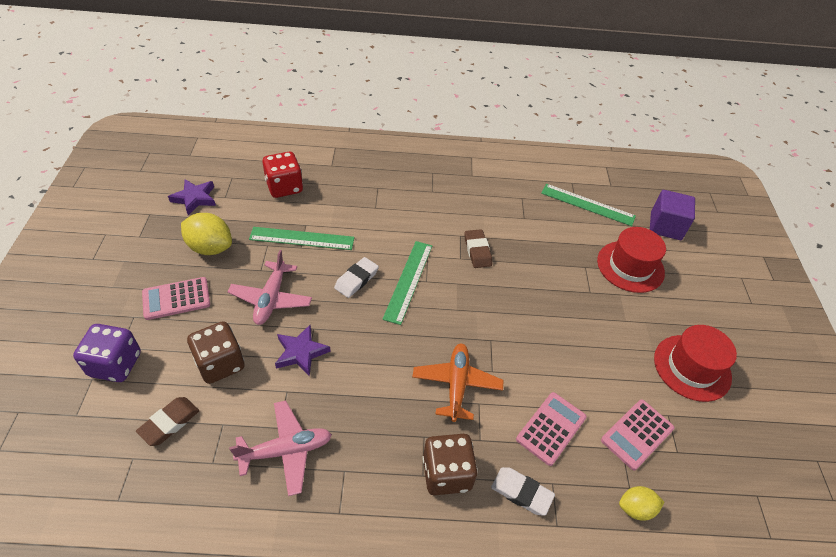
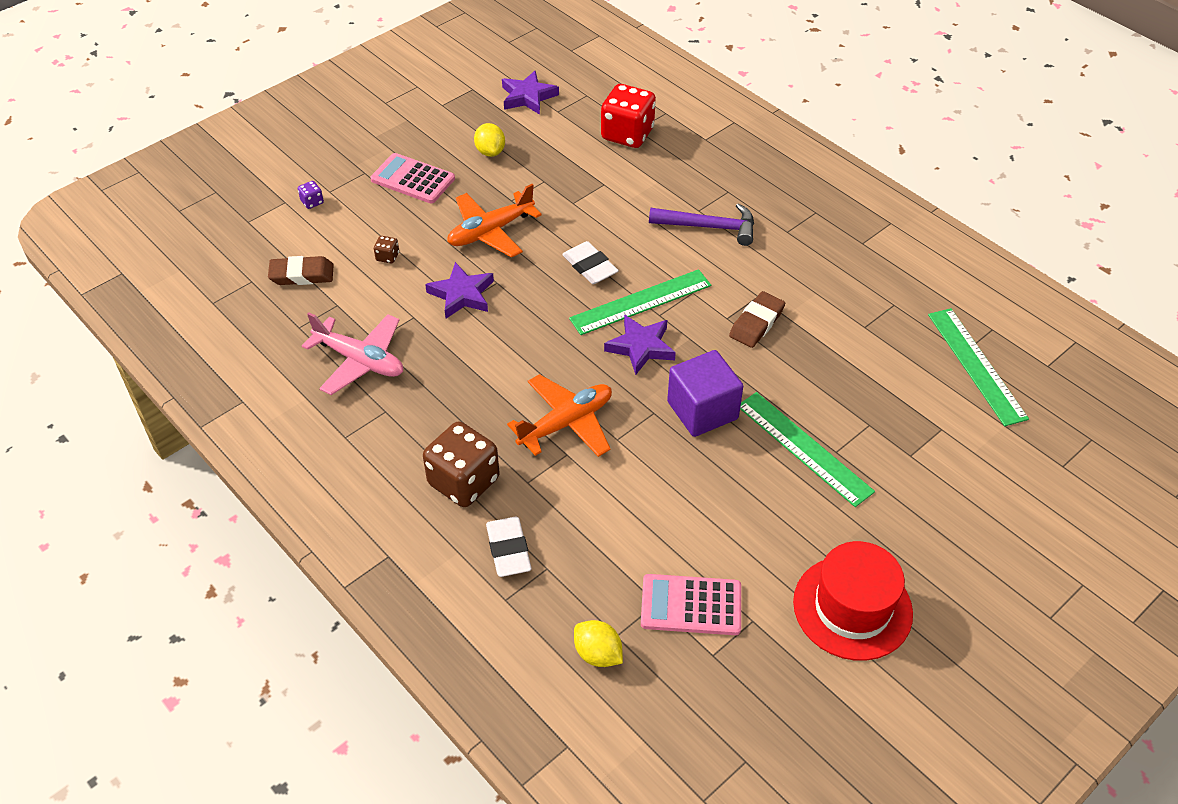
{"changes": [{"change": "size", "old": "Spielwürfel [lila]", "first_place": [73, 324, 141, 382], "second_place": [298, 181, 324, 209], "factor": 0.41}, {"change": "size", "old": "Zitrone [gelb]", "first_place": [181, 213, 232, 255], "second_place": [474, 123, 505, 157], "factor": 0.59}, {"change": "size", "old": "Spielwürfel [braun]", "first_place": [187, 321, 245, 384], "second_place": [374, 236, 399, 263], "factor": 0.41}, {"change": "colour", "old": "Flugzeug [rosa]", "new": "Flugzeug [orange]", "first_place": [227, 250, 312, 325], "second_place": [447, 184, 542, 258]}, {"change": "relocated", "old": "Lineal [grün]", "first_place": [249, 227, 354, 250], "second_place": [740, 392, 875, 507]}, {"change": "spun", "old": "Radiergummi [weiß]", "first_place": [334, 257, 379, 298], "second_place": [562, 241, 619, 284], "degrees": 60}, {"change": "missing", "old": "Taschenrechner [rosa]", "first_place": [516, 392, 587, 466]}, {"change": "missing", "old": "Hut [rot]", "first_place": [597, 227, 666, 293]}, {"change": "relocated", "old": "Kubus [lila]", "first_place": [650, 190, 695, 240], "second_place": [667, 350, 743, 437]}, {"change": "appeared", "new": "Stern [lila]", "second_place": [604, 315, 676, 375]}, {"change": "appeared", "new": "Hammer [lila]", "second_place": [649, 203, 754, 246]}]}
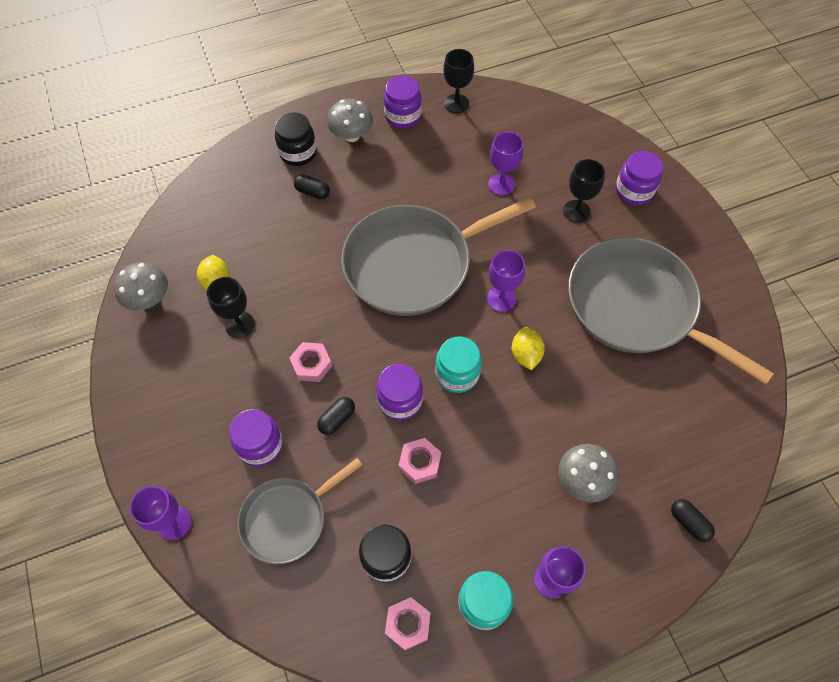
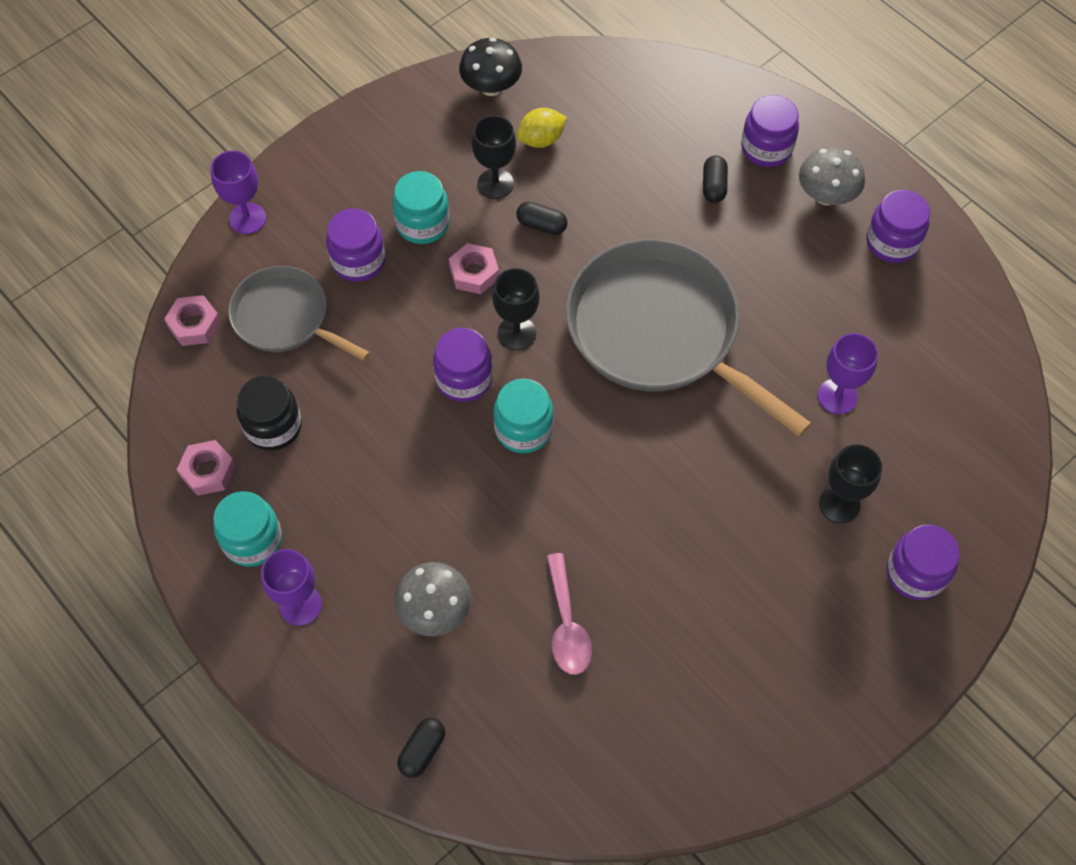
{"changes": [{"change": "colour", "old": "Pilz [grau]", "new": "Pilz [schwarz]", "first_place": [114, 262, 168, 311], "second_place": [459, 37, 522, 96]}, {"change": "colour", "old": "Einmachglas [schwarz]", "new": "Einmachglas [lila]", "first_place": [275, 112, 317, 166], "second_place": [741, 95, 799, 167]}, {"change": "relocated", "old": "Kapsel [schwarz]", "first_place": [317, 397, 355, 435], "second_place": [516, 201, 568, 235]}, {"change": "relocated", "old": "Sechskantmutter [rosa]", "first_place": [399, 438, 441, 484], "second_place": [164, 295, 221, 346]}, {"change": "relocated", "old": "Kelch [schwarz]", "first_place": [443, 49, 474, 113], "second_place": [492, 268, 540, 350]}, {"change": "missing", "old": "Kelch [lila]", "first_place": [487, 250, 525, 312]}, {"change": "missing", "old": "Zitrone [gelb]", "first_place": [512, 327, 545, 370]}, {"change": "missing", "old": "Pfanne [grau]", "first_place": [568, 237, 774, 385]}, {"change": "appeared", "new": "Einmachglas [türkis]", "second_place": [392, 171, 450, 244]}, {"change": "appeared", "new": "Löffel [rosa]", "second_place": [547, 553, 592, 675]}]}
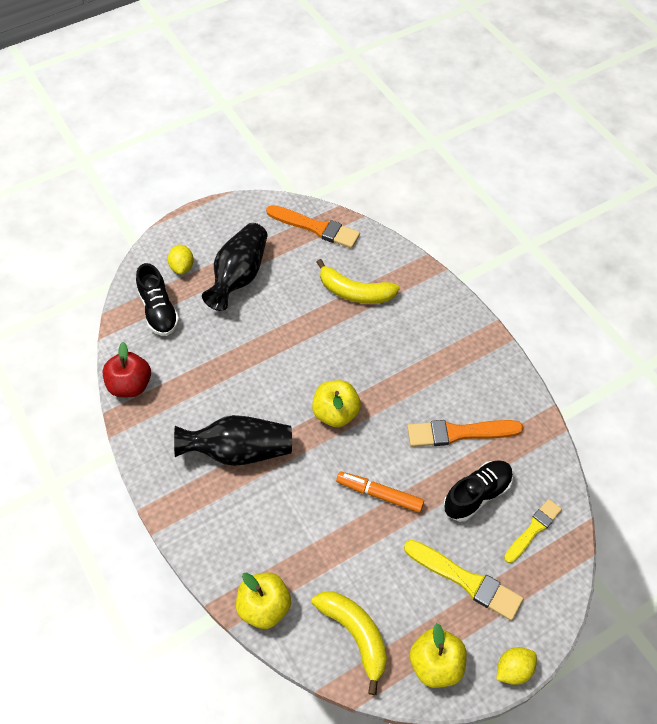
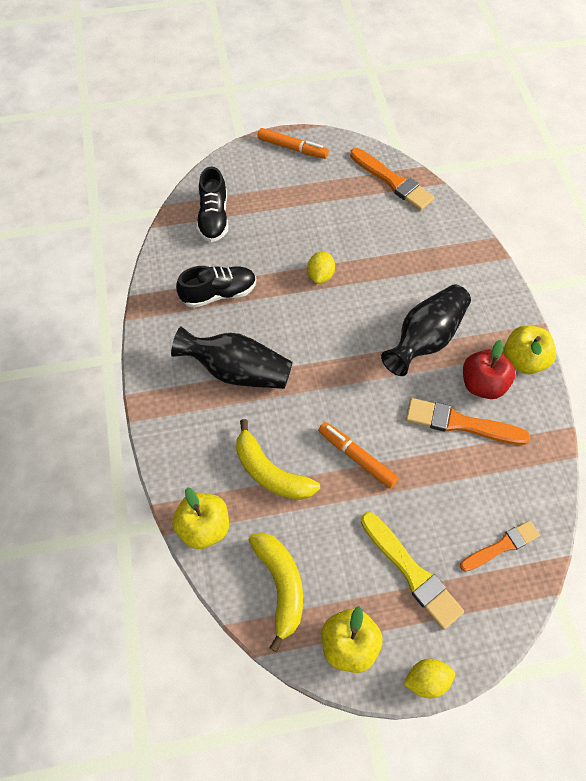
{"changes": [{"change": "relocated", "old": "Apfel [rot]", "first_place": [103, 342, 151, 398], "second_place": [463, 340, 515, 399]}, {"change": "relocated", "old": "Zitrone [gelb]", "first_place": [167, 244, 194, 274], "second_place": [307, 251, 335, 284]}, {"change": "relocated", "old": "Vase [schwarz]", "first_place": [202, 223, 267, 311], "second_place": [381, 284, 471, 376]}, {"change": "relocated", "old": "Apfel [gelb]", "first_place": [312, 380, 361, 427], "second_place": [504, 325, 556, 374]}, {"change": "relocated", "old": "Banane [gelb]", "first_place": [316, 259, 400, 304], "second_place": [236, 419, 320, 500]}, {"change": "relocated", "old": "Schuh [schwarz]", "first_place": [443, 460, 513, 522], "second_place": [176, 266, 256, 308]}, {"change": "colour", "old": "Pinsel [gelb]", "new": "Pinsel [orange]", "first_place": [504, 499, 562, 563], "second_place": [460, 520, 540, 572]}, {"change": "appeared", "new": "Filzstift [orange]", "second_place": [258, 128, 329, 159]}]}
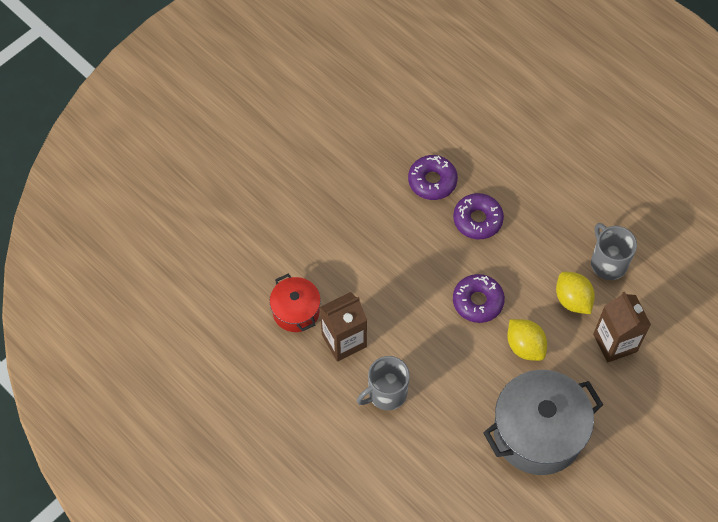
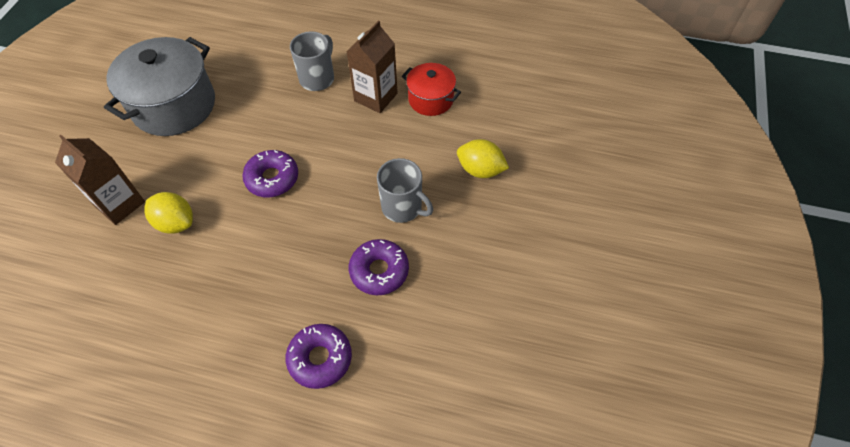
{"changes": [{"change": "relocated", "old": "Donut [lila]", "first_place": [453, 193, 504, 239], "second_place": [286, 324, 352, 389]}, {"change": "relocated", "old": "Zitrone [gelb]", "first_place": [507, 319, 547, 361], "second_place": [457, 139, 509, 178]}, {"change": "relocated", "old": "Tasse [grau]", "first_place": [591, 223, 637, 280], "second_place": [377, 158, 433, 223]}]}
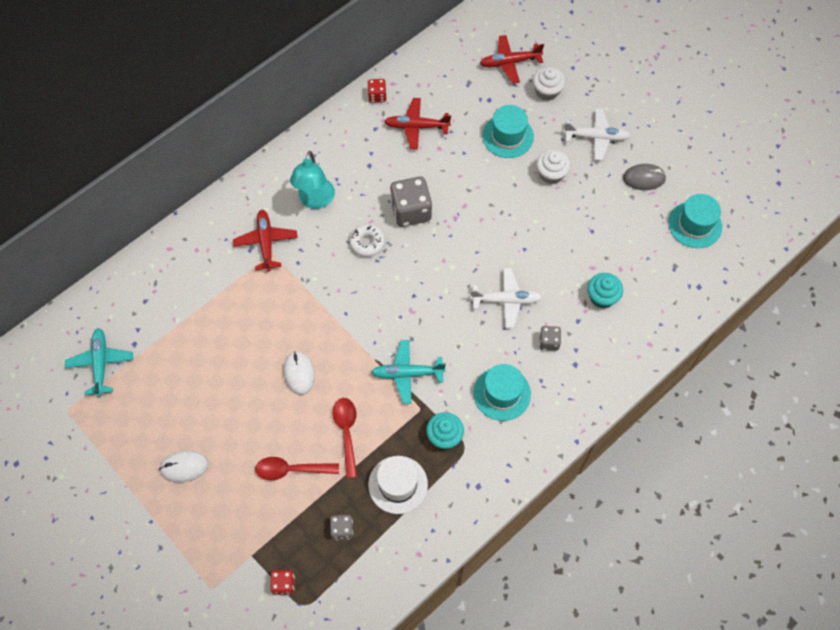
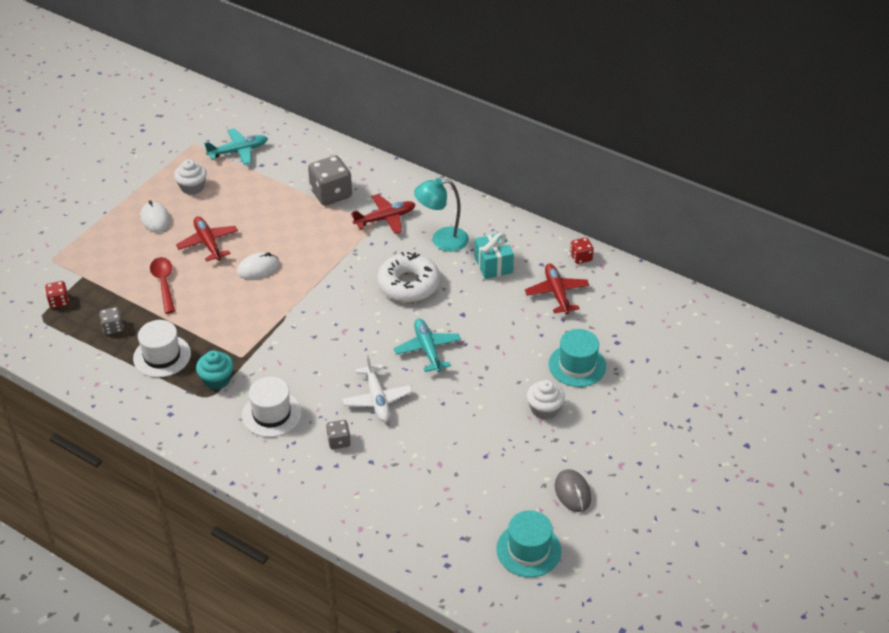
{"changes": [{"change": "missing", "old": "Löffel [rot]", "first_place": [333, 398, 357, 478]}, {"change": "size", "old": "Donut [weiß]", "first_place": [349, 224, 385, 257], "second_place": [377, 252, 440, 302], "factor": 1.74}, {"change": "relocated", "old": "Flugzeug [türkis]", "first_place": [371, 340, 446, 404], "second_place": [394, 319, 461, 372]}, {"change": "relocated", "old": "Spielwürfel [grau]", "first_place": [390, 176, 432, 227], "second_place": [308, 155, 352, 206]}, {"change": "colour", "old": "Hut [türkis]", "new": "Hut [weiß]", "first_place": [473, 364, 531, 421], "second_place": [242, 377, 302, 437]}, {"change": "relocated", "old": "Flugzeug [rot]", "first_place": [480, 35, 544, 84], "second_place": [176, 217, 238, 262]}, {"change": "relocated", "old": "Muffin [weiß]", "first_place": [533, 67, 565, 101], "second_place": [174, 159, 207, 195]}, {"change": "missing", "old": "Flugzeug [weiß]", "first_place": [563, 108, 631, 160]}, {"change": "missing", "old": "Muffin [türkis]", "first_place": [588, 273, 623, 308]}, {"change": "appeared", "new": "Geschenk [türkis]", "second_place": [474, 232, 514, 279]}]}
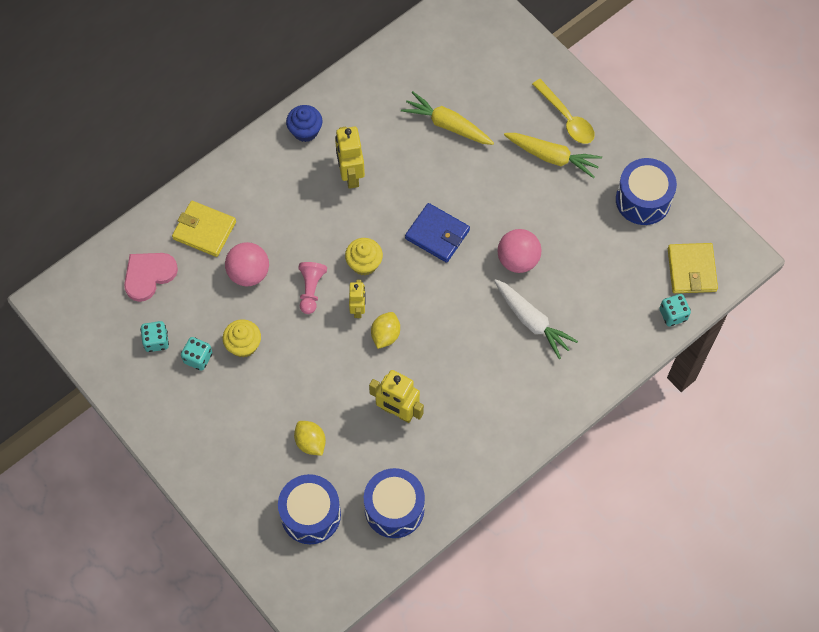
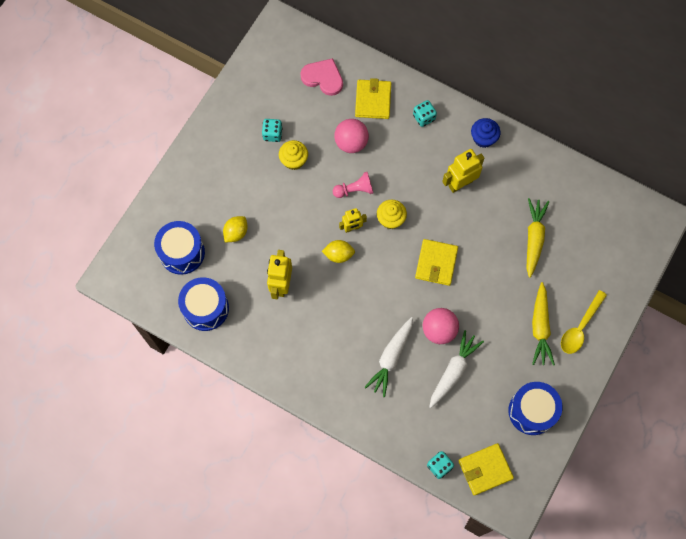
{"changes": [{"change": "relocated", "old": "Spielwürfel [türkis]", "first_place": [140, 321, 169, 352], "second_place": [413, 100, 437, 127]}, {"change": "colour", "old": "Geldbörse [blau]", "new": "Geldbörse [gelb]", "first_place": [405, 203, 470, 263], "second_place": [415, 239, 458, 286]}, {"change": "appeared", "new": "Karotte [weiß]", "second_place": [429, 330, 484, 408]}]}
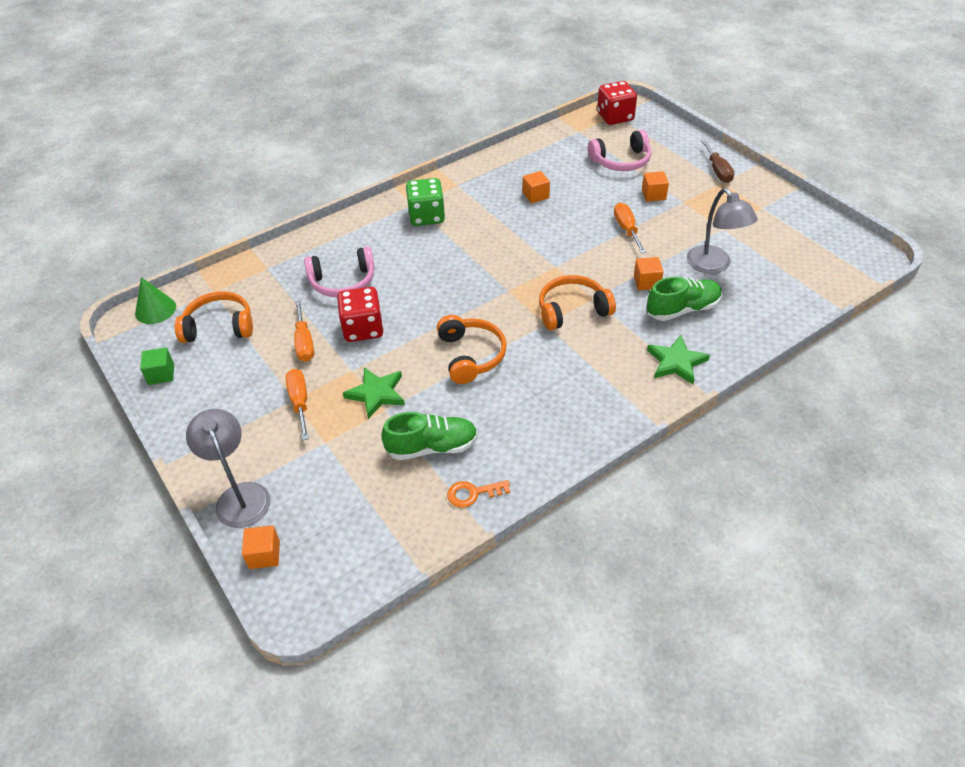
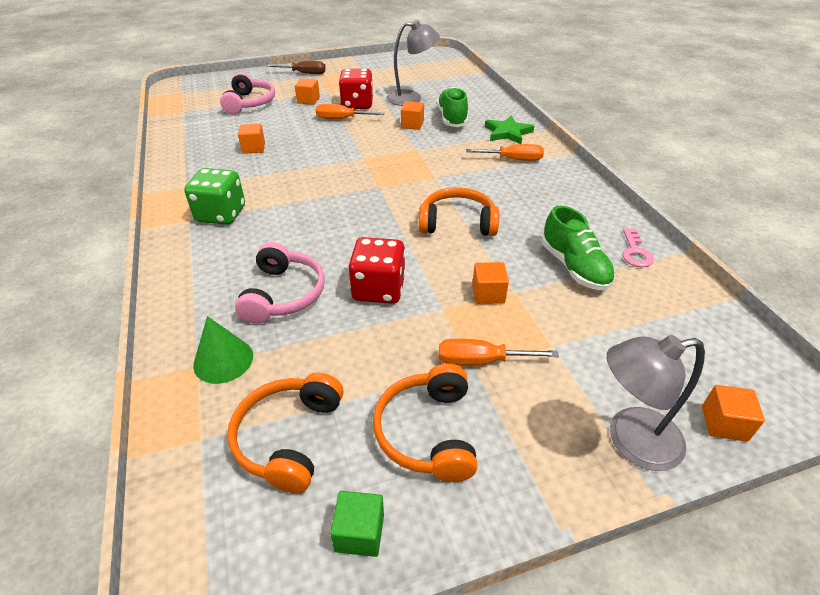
{"changes": [{"change": "relocated", "old": "Kegel [grün]", "first_place": [135, 277, 176, 324], "second_place": [193, 316, 253, 384]}, {"change": "relocated", "old": "Schraubenzieher [orange]", "first_place": [294, 300, 314, 362], "second_place": [466, 144, 544, 161]}, {"change": "exchanged", "old": "Stern [grün]", "new": "Kubus [orange]", "first_place": [343, 367, 405, 419], "second_place": [472, 262, 509, 304]}, {"change": "spun", "old": "Schuh [grün]", "first_place": [381, 412, 478, 460], "second_place": [542, 206, 615, 290], "degrees": 150}, {"change": "colour", "old": "Schlüssel [orange]", "new": "Schlüssel [rosa]", "first_place": [447, 480, 510, 508], "second_place": [622, 228, 654, 267]}, {"change": "relocated", "old": "Kopfhörer [orange]", "first_place": [539, 275, 616, 330], "second_place": [373, 364, 478, 482]}, {"change": "relocated", "old": "Spielwürfel [rot]", "first_place": [597, 81, 637, 125], "second_place": [339, 69, 373, 109]}]}
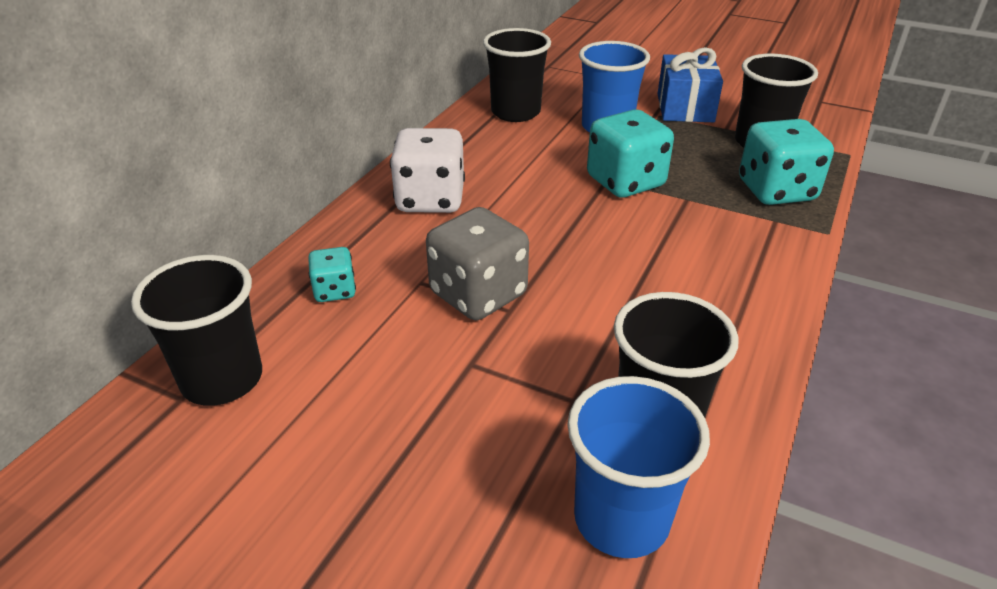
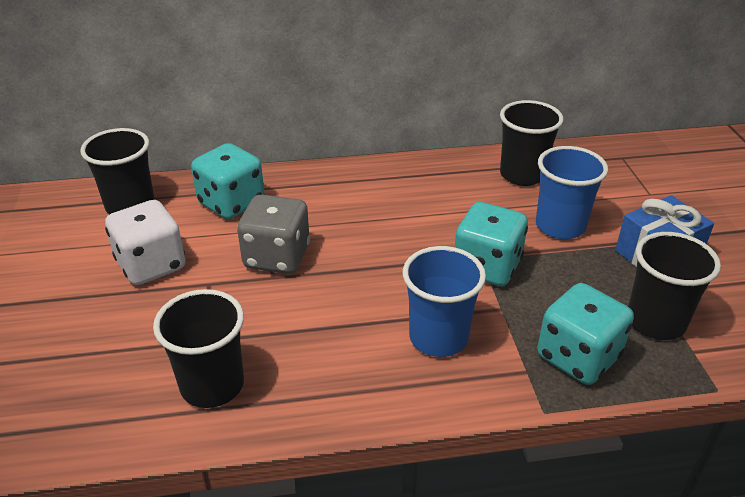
{"changes": [{"change": "size", "old": "Spielwürfel [türkis]", "first_place": [308, 247, 356, 302], "second_place": [191, 143, 265, 219], "factor": 1.88}, {"change": "relocated", "old": "Spielwürfel [weiß]", "first_place": [390, 128, 465, 213], "second_place": [105, 200, 186, 285]}, {"change": "relocated", "old": "Becher [blau]", "first_place": [567, 376, 710, 558], "second_place": [403, 246, 486, 357]}]}
